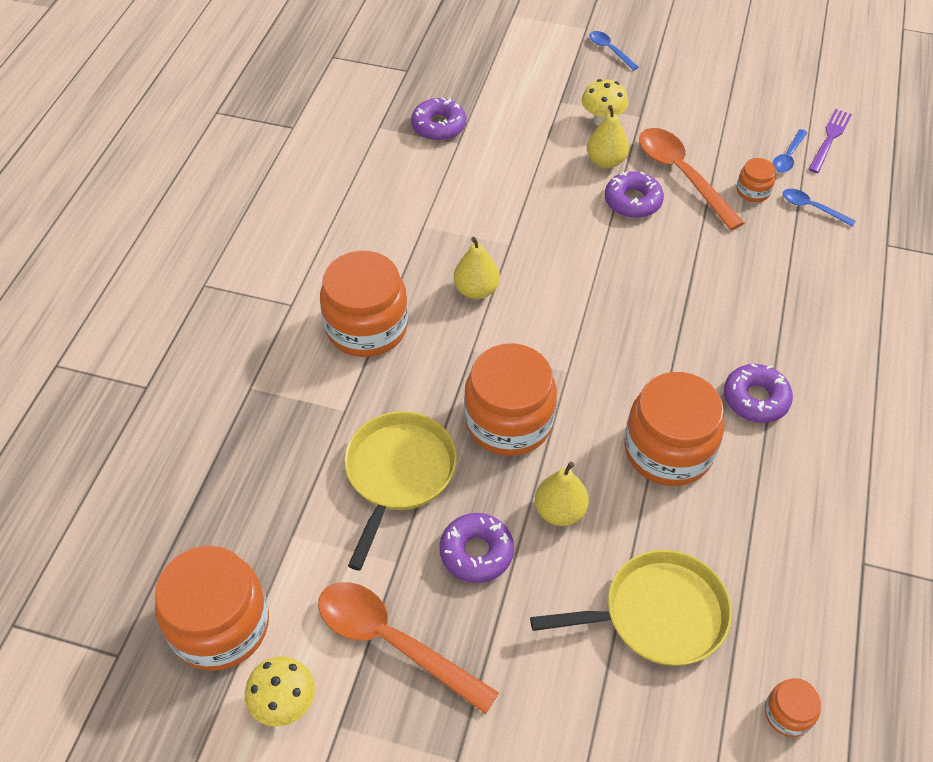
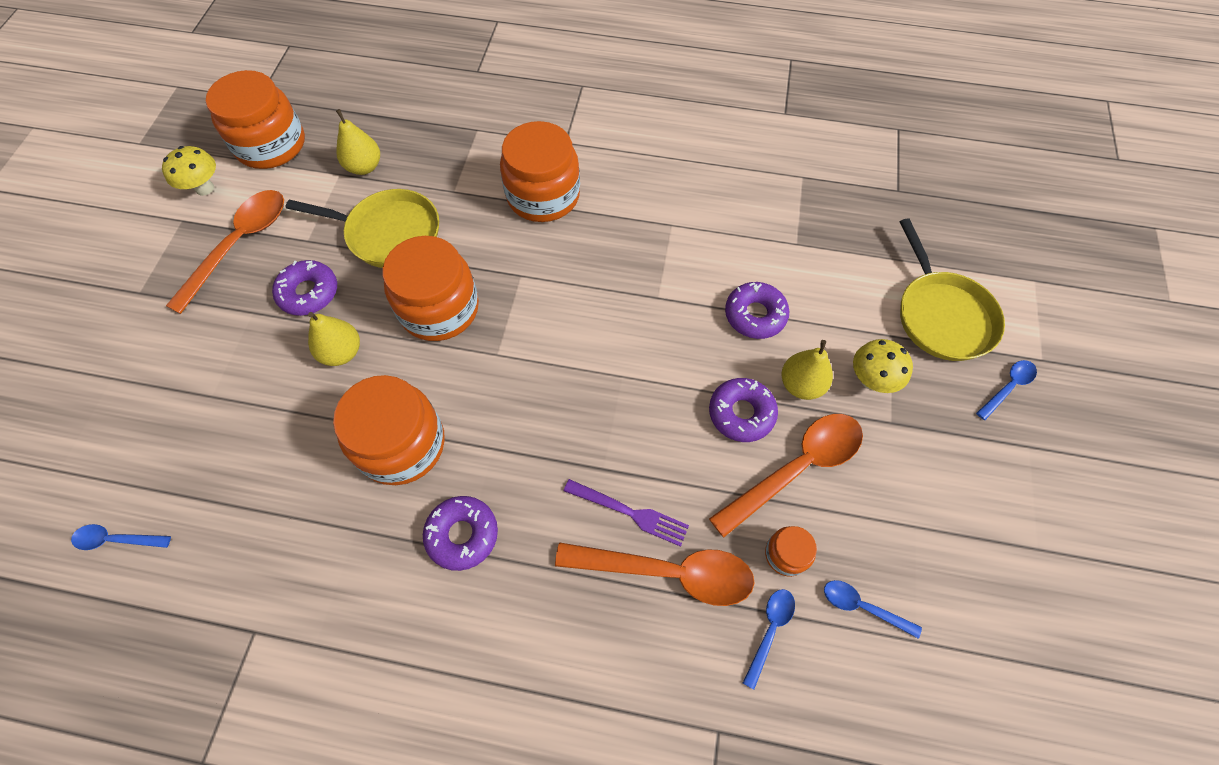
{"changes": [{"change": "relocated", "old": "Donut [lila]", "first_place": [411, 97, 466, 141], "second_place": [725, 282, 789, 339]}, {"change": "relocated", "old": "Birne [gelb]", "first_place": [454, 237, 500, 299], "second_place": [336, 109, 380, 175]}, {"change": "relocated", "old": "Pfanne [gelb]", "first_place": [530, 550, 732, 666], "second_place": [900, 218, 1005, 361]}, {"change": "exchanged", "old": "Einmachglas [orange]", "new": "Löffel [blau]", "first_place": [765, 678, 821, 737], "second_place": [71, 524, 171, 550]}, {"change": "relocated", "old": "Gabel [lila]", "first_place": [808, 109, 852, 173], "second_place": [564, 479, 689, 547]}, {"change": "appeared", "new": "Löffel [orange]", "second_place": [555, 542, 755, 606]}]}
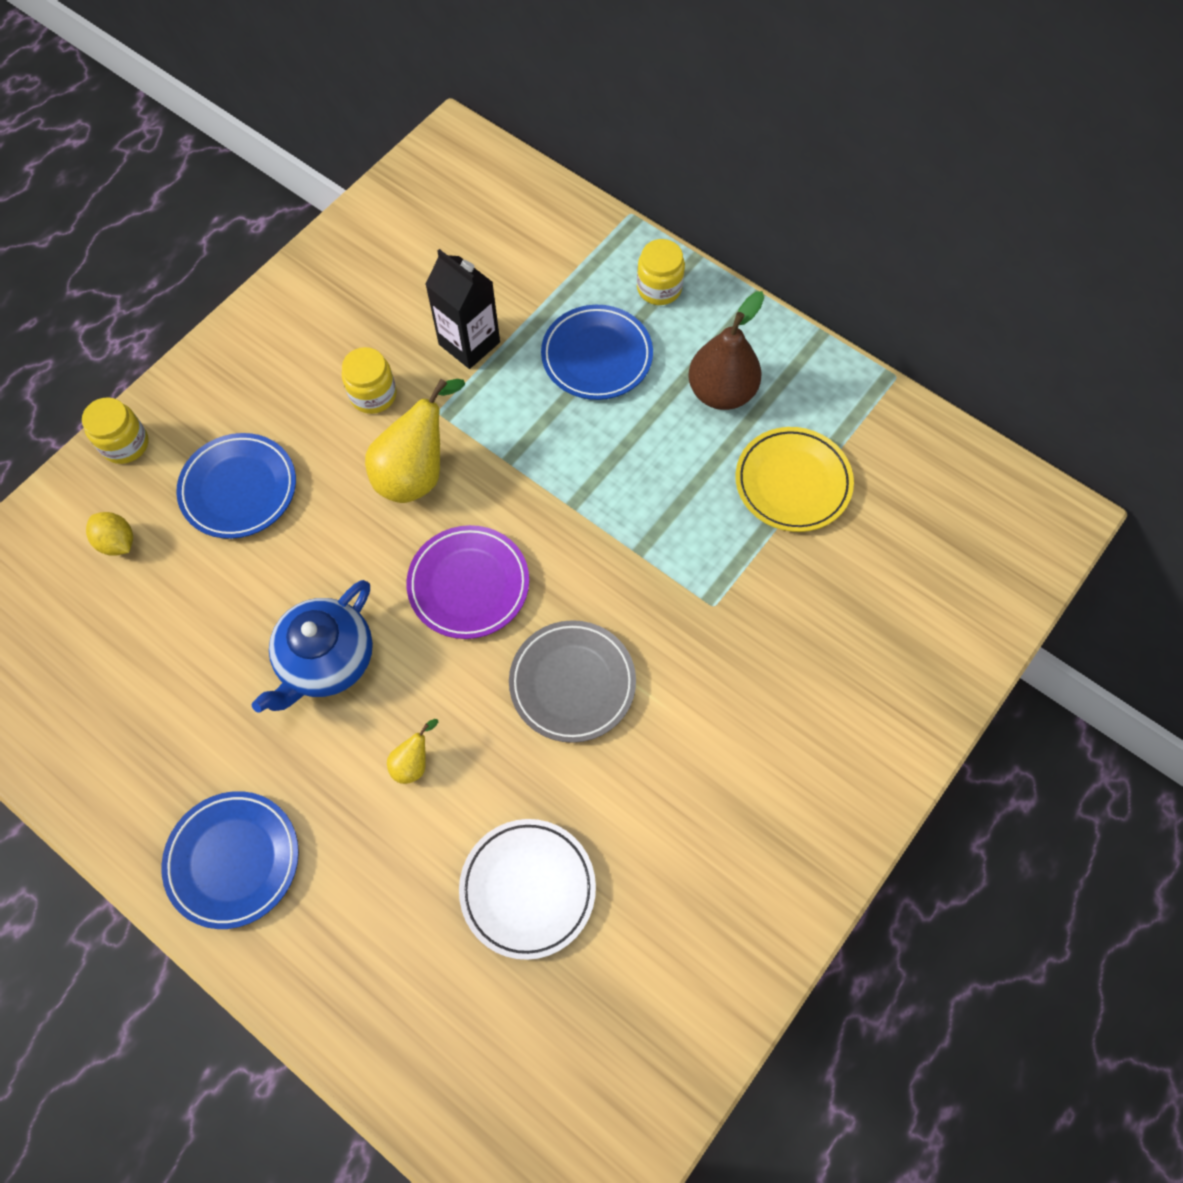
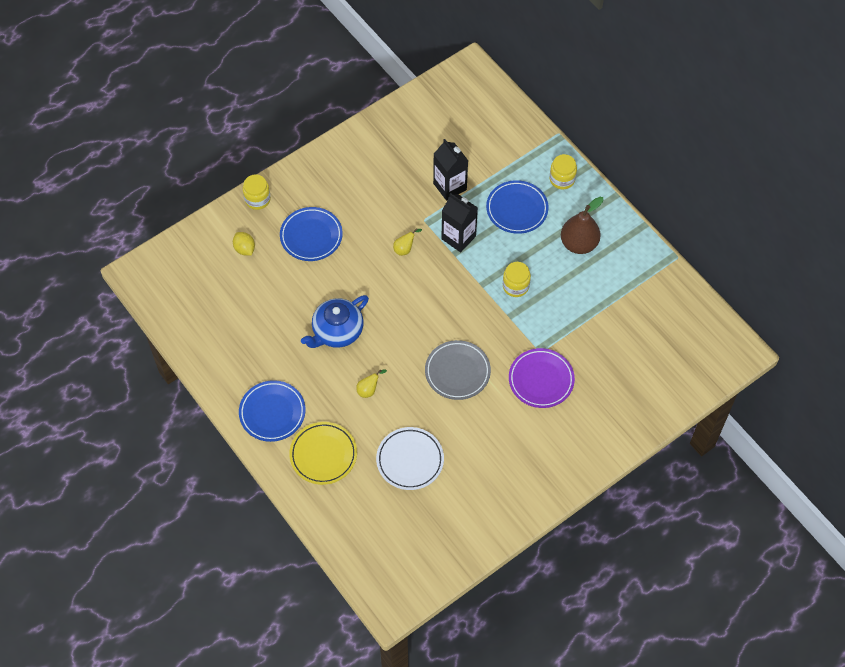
{"changes": [{"change": "relocated", "old": "Einmachglas [gelb]", "first_place": [342, 347, 396, 414], "second_place": [503, 262, 531, 297]}, {"change": "size", "old": "Birne [gelb]", "first_place": [365, 379, 465, 503], "second_place": [393, 228, 422, 256], "factor": 0.47}, {"change": "relocated", "old": "Teller [lila]", "first_place": [406, 525, 529, 639], "second_place": [509, 348, 575, 408]}, {"change": "relocated", "old": "Teller [gelb]", "first_place": [735, 427, 854, 532], "second_place": [289, 422, 357, 485]}, {"change": "appeared", "new": "Getränkekarton [schwarz]", "second_place": [441, 193, 478, 252]}]}
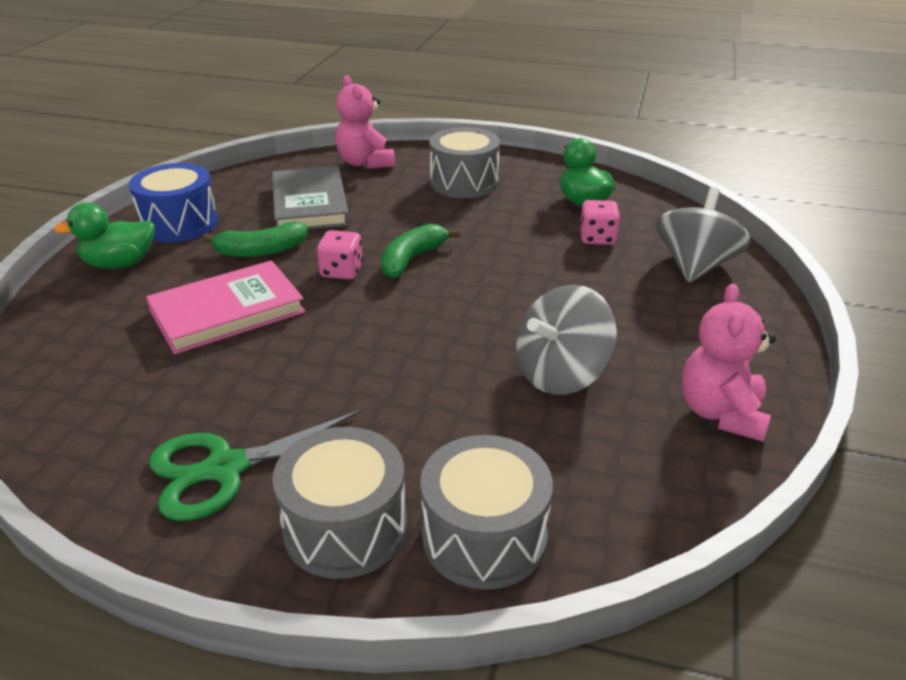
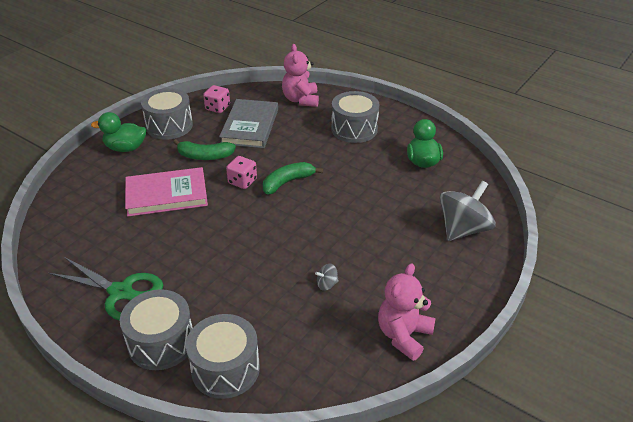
{"changes": [{"change": "colour", "old": "Trommel [blau]", "new": "Trommel [grau]", "first_place": [129, 163, 218, 243], "second_place": [141, 88, 193, 140]}, {"change": "spun", "old": "Schere [grün]", "first_place": [149, 409, 377, 521], "second_place": [49, 257, 163, 321], "degrees": -150}, {"change": "size", "old": "Kreisel [grau]", "first_place": [516, 285, 617, 395], "second_place": [315, 264, 339, 291], "factor": 0.41}, {"change": "relocated", "old": "Spielwürfel [rosa]", "first_place": [580, 200, 620, 245], "second_place": [203, 85, 230, 113]}]}
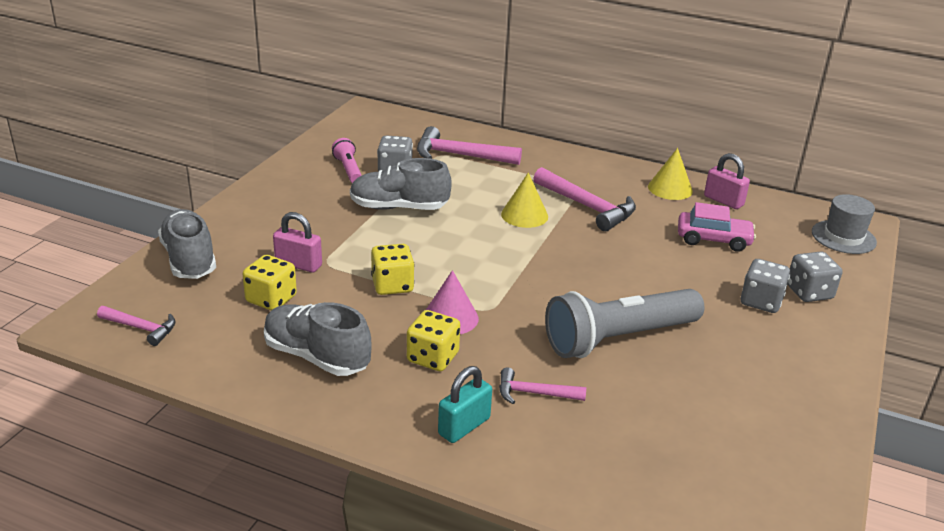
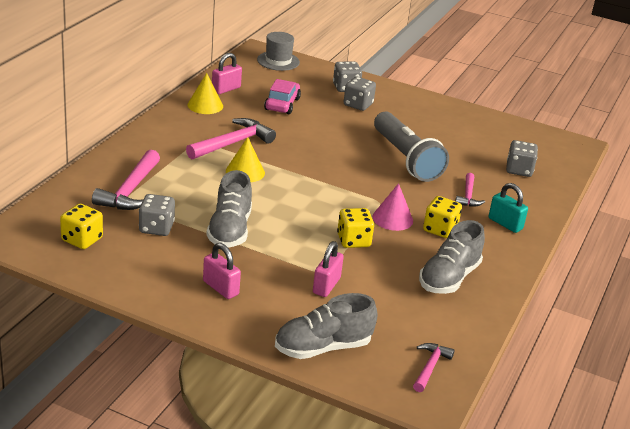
{"changes": [{"change": "relocated", "old": "Spielwürfel [gelb]", "first_place": [242, 255, 297, 311], "second_place": [60, 204, 103, 249]}, {"change": "missing", "old": "Taschenlampe [rosa]", "first_place": [332, 138, 362, 183]}, {"change": "appeared", "new": "Vorhängeschloss [rosa]", "second_place": [203, 243, 241, 299]}, {"change": "appeared", "new": "Spielwürfel [grau]", "second_place": [506, 140, 538, 177]}]}
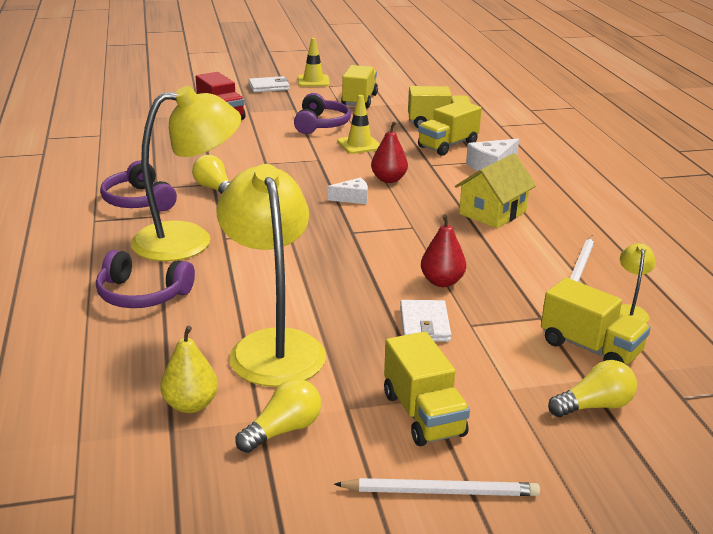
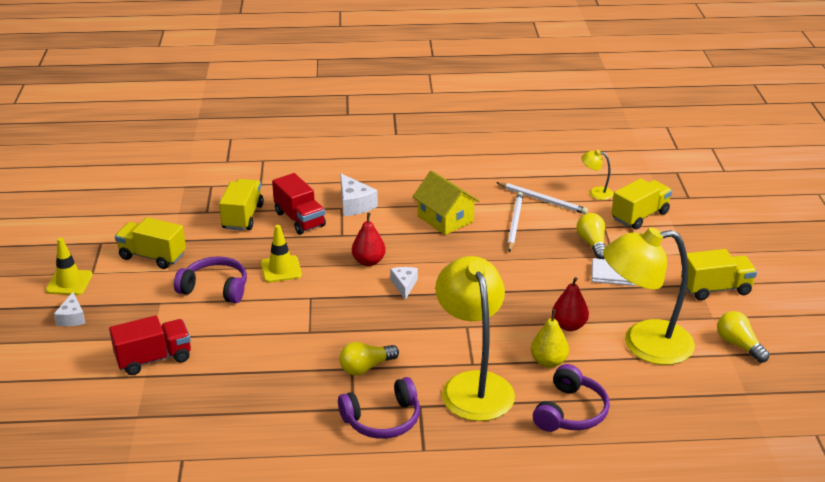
{"changes": [{"change": "relocated", "old": "Birne [gelb]", "first_place": [160, 326, 218, 413], "second_place": [531, 310, 569, 368]}, {"change": "exchanged", "old": "Geldbörse [weiß]", "new": "Käse [weiß]", "first_place": [249, 76, 290, 92], "second_place": [54, 292, 85, 326]}, {"change": "relocated", "old": "Bleistift [weiß]", "first_place": [334, 478, 540, 496], "second_place": [507, 192, 523, 252]}, {"change": "colour", "old": "Lastwagen [gelb]", "new": "Lastwagen [rot]", "first_place": [418, 100, 482, 156], "second_place": [272, 173, 326, 235]}, {"change": "relocated", "old": "Birne [rot]", "first_place": [421, 214, 466, 287], "second_place": [552, 277, 589, 331]}, {"change": "relocated", "old": "Glühbirne [gelb]", "first_place": [548, 360, 637, 417], "second_place": [577, 213, 606, 259]}]}
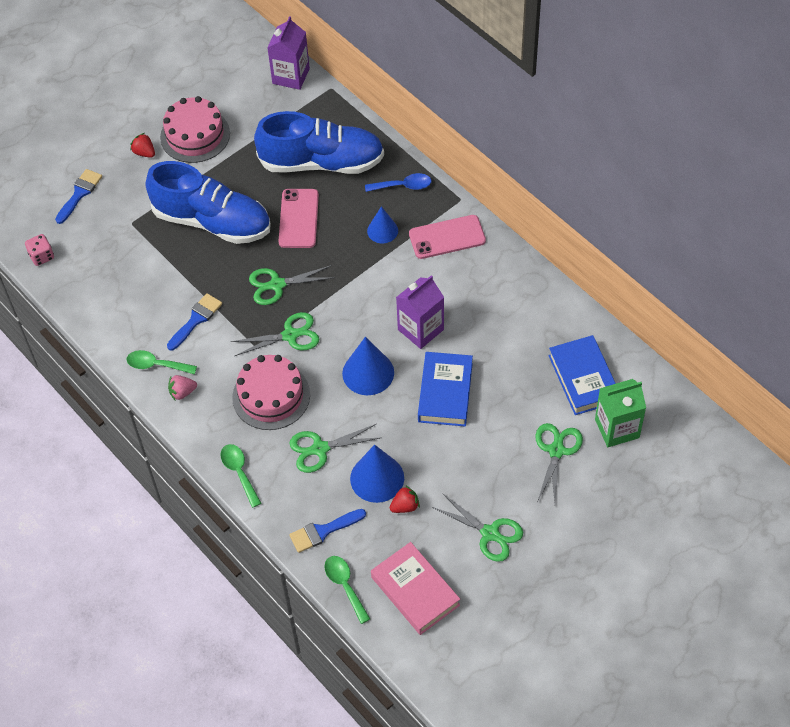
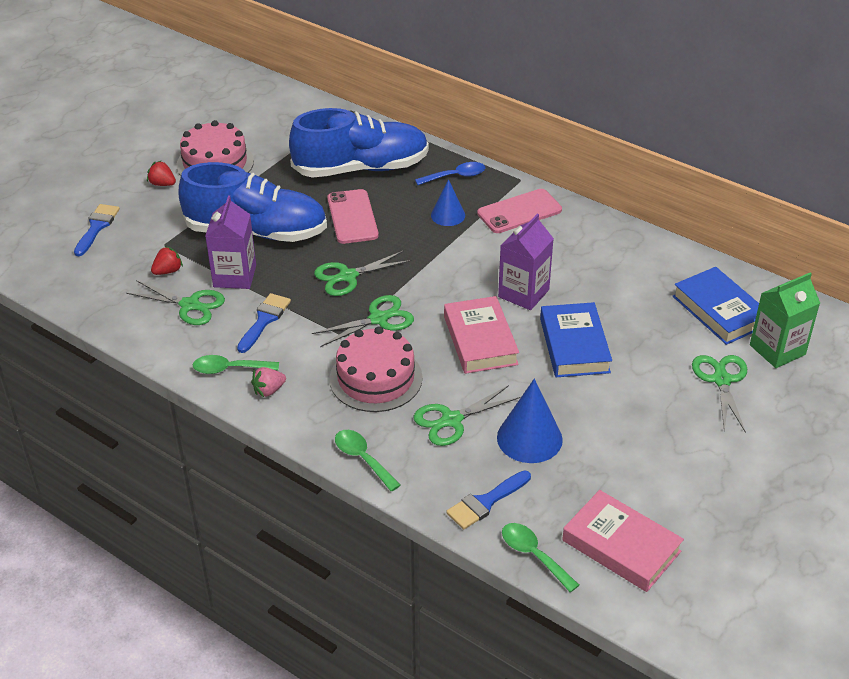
{"changes": [{"change": "missing", "old": "Spielwürfel [rosa]", "first_place": [25, 234, 54, 266]}, {"change": "relocated", "old": "Getränkekarton [lila]", "first_place": [267, 16, 310, 90], "second_place": [205, 195, 256, 289]}, {"change": "exchanged", "old": "Kegel [blau]", "new": "Buch [rosa]", "first_place": [342, 337, 394, 395], "second_place": [444, 296, 519, 374]}, {"change": "relocated", "old": "Erdbeere [rot]", "first_place": [390, 485, 420, 513], "second_place": [151, 246, 183, 275]}, {"change": "relocated", "old": "Schere [grün]", "first_place": [432, 493, 523, 562], "second_place": [126, 280, 225, 325]}]}
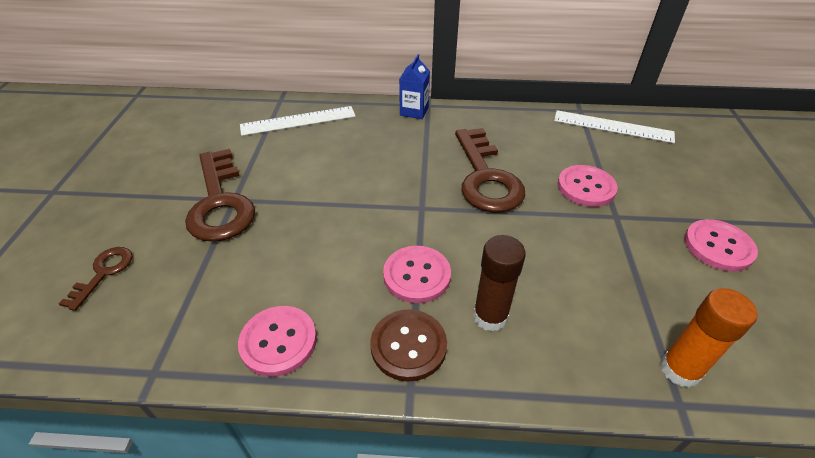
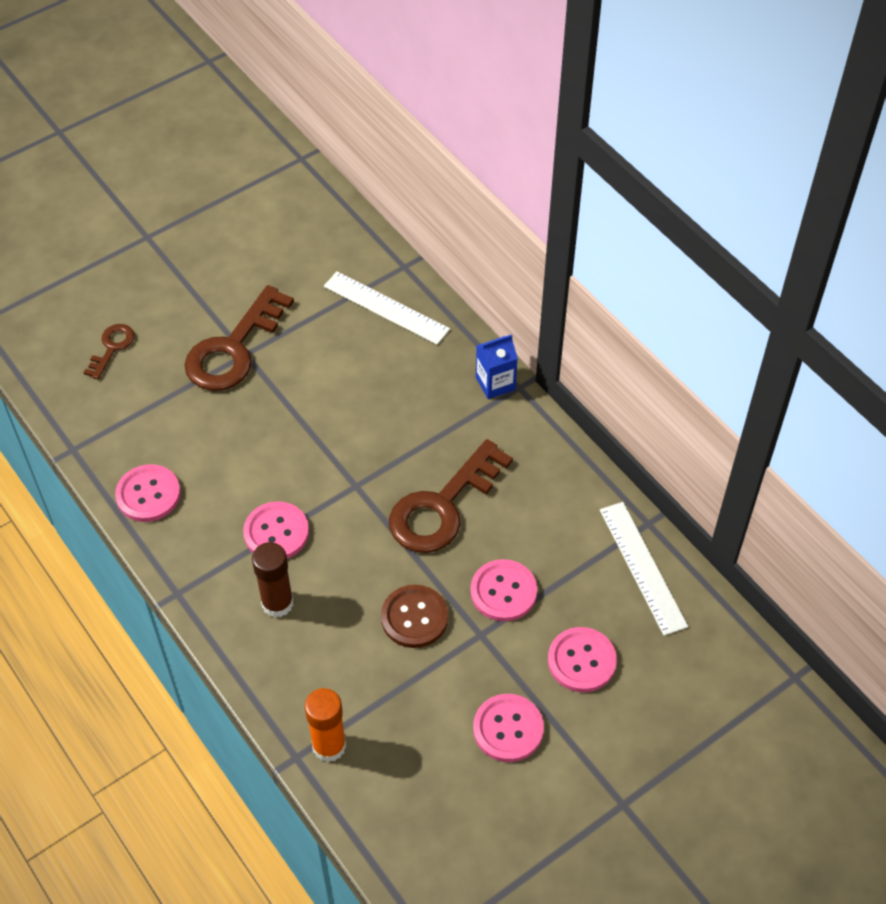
{"changes": [{"change": "spun", "old": "Schlüssel [braun]", "first_place": [59, 247, 133, 311], "second_place": [84, 324, 135, 380], "degrees": -45}, {"change": "relocated", "old": "Knopf [braun]", "first_place": [370, 309, 447, 382], "second_place": [381, 585, 448, 648]}, {"change": "appeared", "new": "Knopf [rosa]", "second_place": [548, 627, 617, 692]}]}
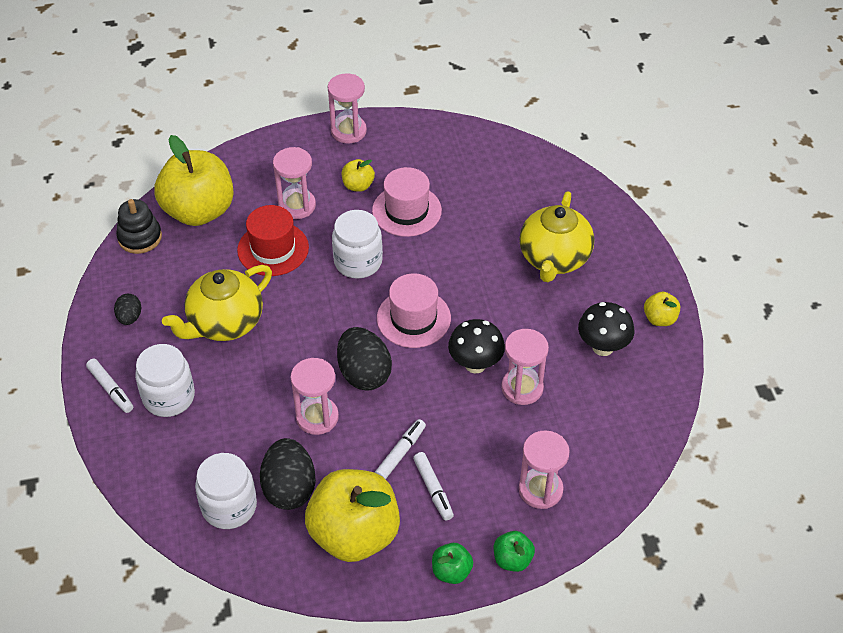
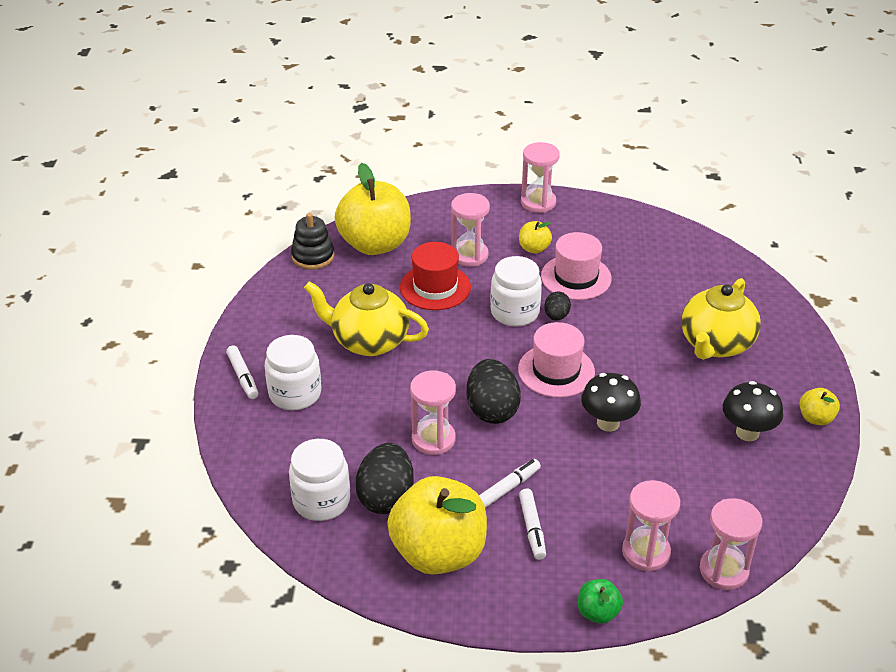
{"changes": [{"change": "relocated", "old": "Ei [schwarz]", "first_place": [114, 294, 142, 325], "second_place": [544, 292, 571, 321]}, {"change": "spun", "old": "Teekanne [gelb]", "first_place": [162, 265, 272, 341], "second_place": [304, 281, 429, 356], "degrees": 45}, {"change": "missing", "old": "Apfel [grün]", "first_place": [432, 543, 473, 584]}, {"change": "relocated", "old": "Sanduhr [rosa]", "first_place": [501, 329, 549, 405], "second_place": [699, 498, 763, 590]}]}
